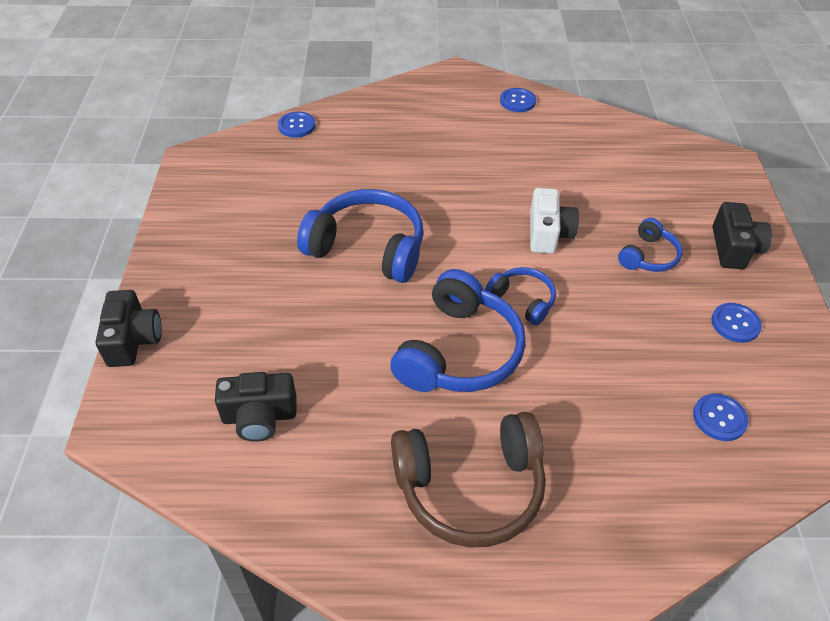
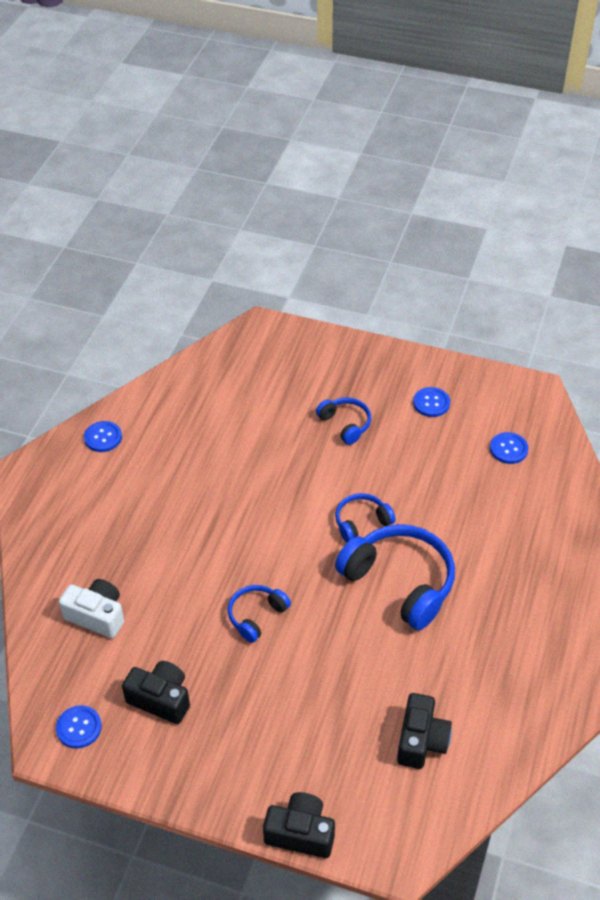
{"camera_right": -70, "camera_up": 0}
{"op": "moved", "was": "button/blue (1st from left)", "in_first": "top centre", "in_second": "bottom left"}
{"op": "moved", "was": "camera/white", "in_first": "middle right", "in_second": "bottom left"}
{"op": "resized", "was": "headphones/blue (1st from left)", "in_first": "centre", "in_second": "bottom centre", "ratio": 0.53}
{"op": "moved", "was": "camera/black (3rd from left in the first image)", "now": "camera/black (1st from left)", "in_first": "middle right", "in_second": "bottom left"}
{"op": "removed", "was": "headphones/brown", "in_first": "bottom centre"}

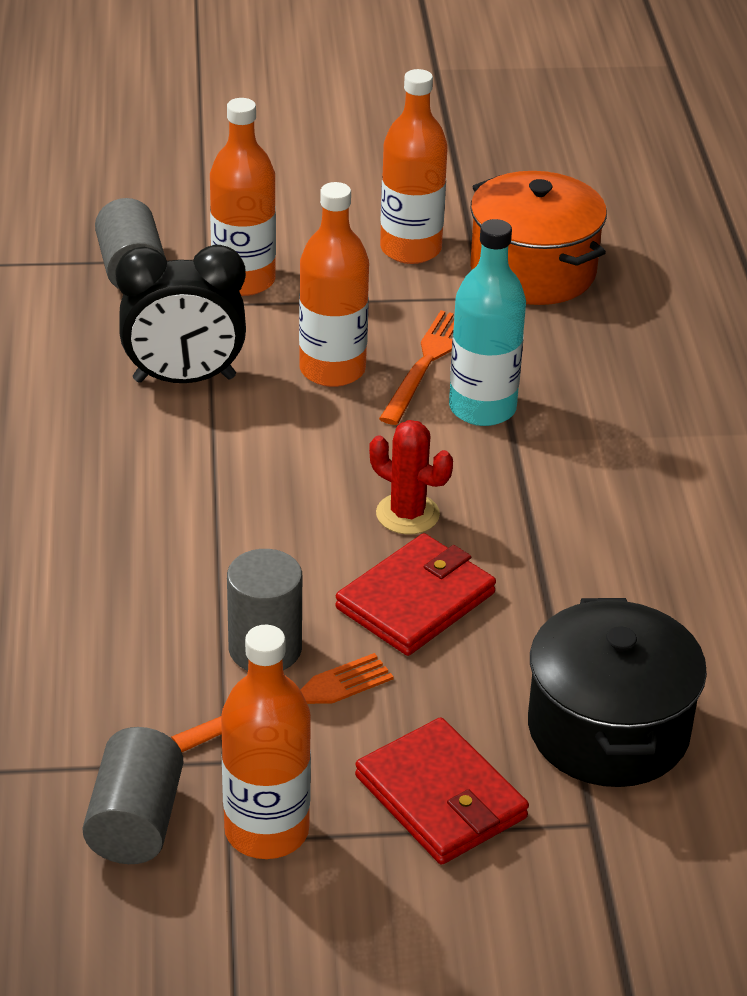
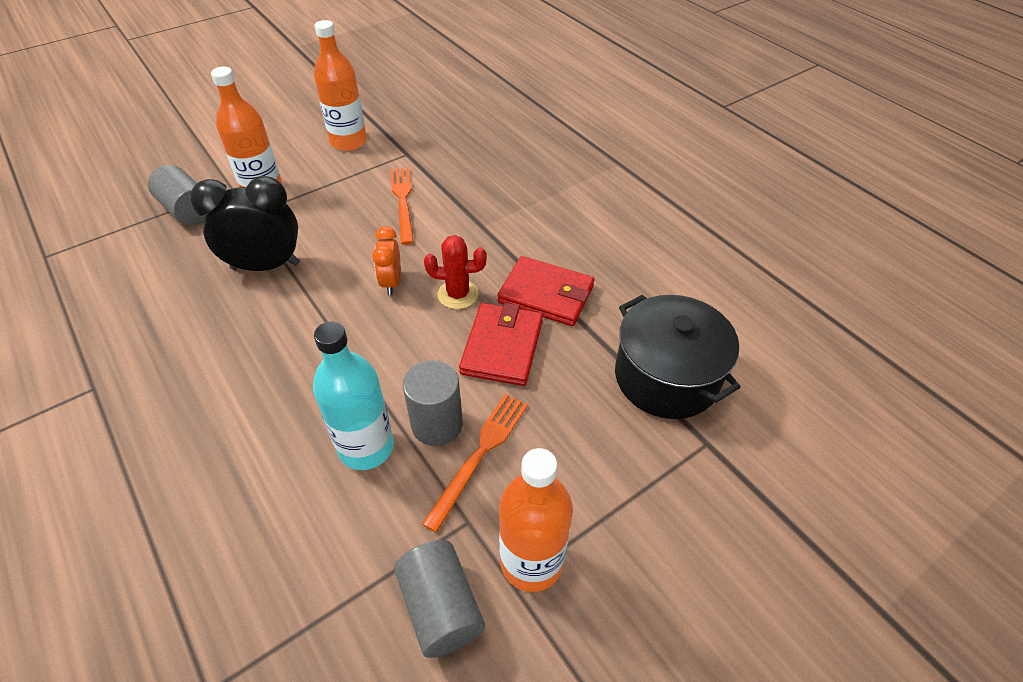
{"camera_right": -30, "camera_up": 10}
{"op": "removed", "was": "pot/orange", "in_first": "top right"}
{"op": "removed", "was": "bottle/orange (3rd from left)", "in_first": "top centre"}
{"op": "moved", "was": "bottle/turquoise", "in_first": "top centre", "in_second": "centre"}
{"op": "turned", "was": "clock/black", "in_first": "top left", "in_second": "top left", "clockwise": -150}
{"op": "moved", "was": "wallet/red (2nd from left)", "in_first": "bottom centre", "in_second": "centre"}
{"op": "added", "now": "clock/orange", "in_second": "centre"}

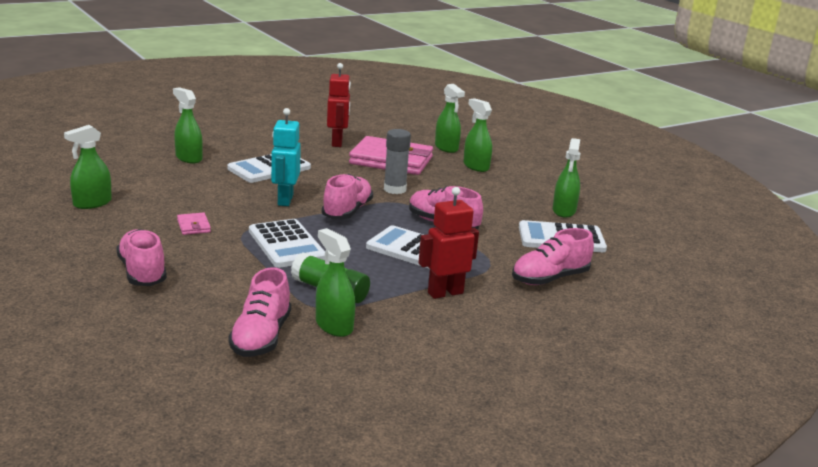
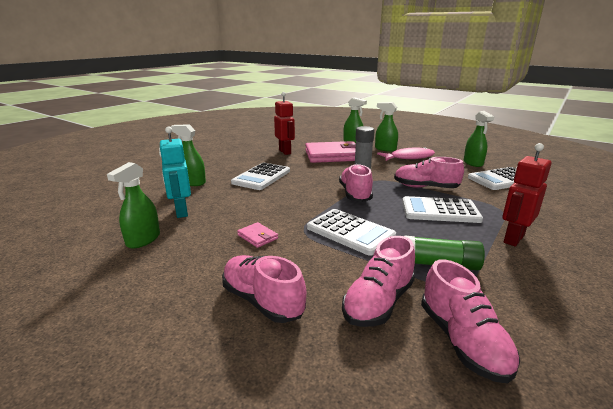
{"camera_right": -20, "camera_up": 0}
{"op": "moved", "was": "robot/turquoise", "in_first": "centre", "in_second": "middle left"}
{"op": "removed", "was": "spray bottle/green (3rd from left)", "in_first": "centre"}
{"op": "moved", "was": "shoe/pink (5th from left in the first image)", "now": "shoe/pink (3rd from left)", "in_first": "middle right", "in_second": "bottom centre"}
{"op": "added", "now": "fish/pink", "in_second": "centre"}

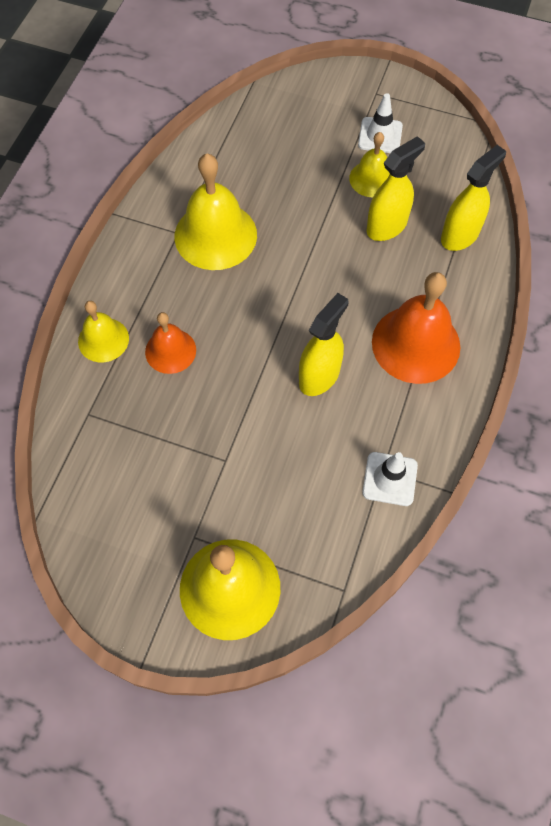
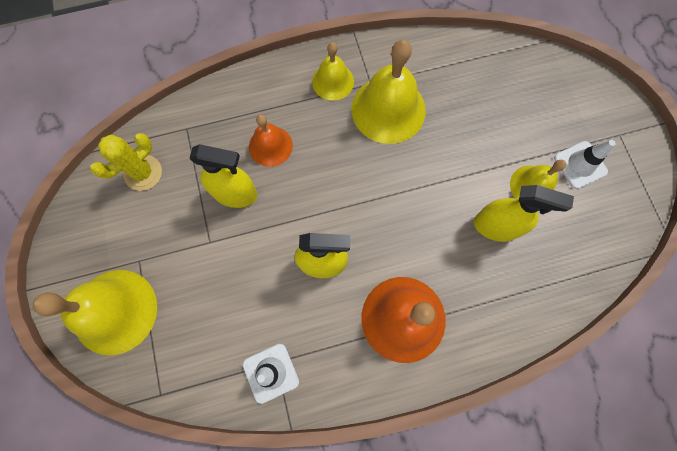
{"camera_right": 55, "camera_up": 10}
{"op": "moved", "was": "spray bottle/yellow (3rd from left in the first image)", "now": "spray bottle/yellow (1st from left)", "in_first": "top right", "in_second": "middle left"}
{"op": "moved", "was": "bell/yellow (1st from left in the first image)", "now": "bell/yellow (2nd from left)", "in_first": "middle left", "in_second": "top centre"}
{"op": "added", "now": "cactus/yellow", "in_second": "middle left"}

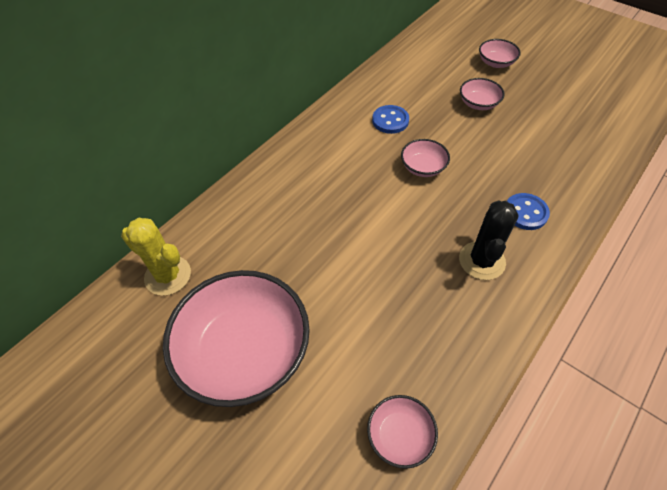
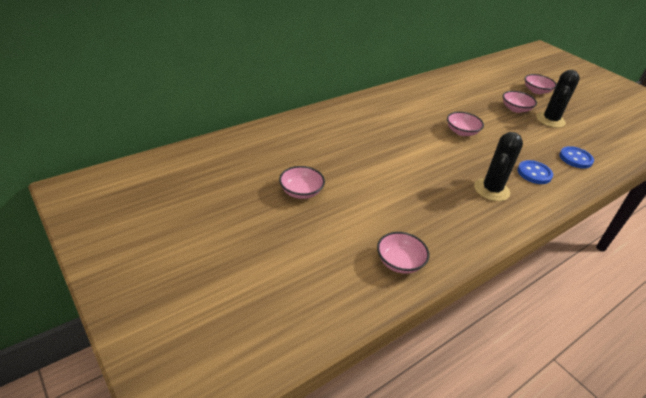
{"camera_right": 10, "camera_up": -15}
{"op": "moved", "was": "button/blue (1st from left in the first image)", "now": "button/blue (2nd from left)", "in_first": "top centre", "in_second": "middle right"}
{"op": "removed", "was": "cactus/yellow", "in_first": "middle left"}
{"op": "resized", "was": "bowl/pink (1st from left)", "in_first": "bottom centre", "in_second": "centre", "ratio": 0.45}
{"op": "added", "now": "cactus/black (2nd from left)", "in_second": "top right"}

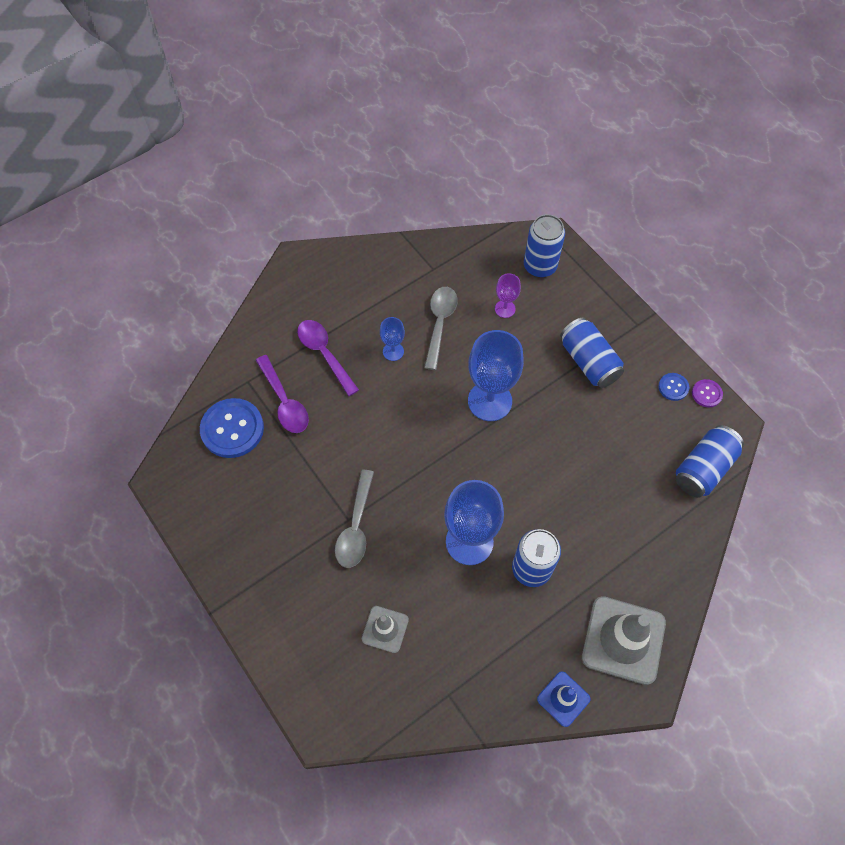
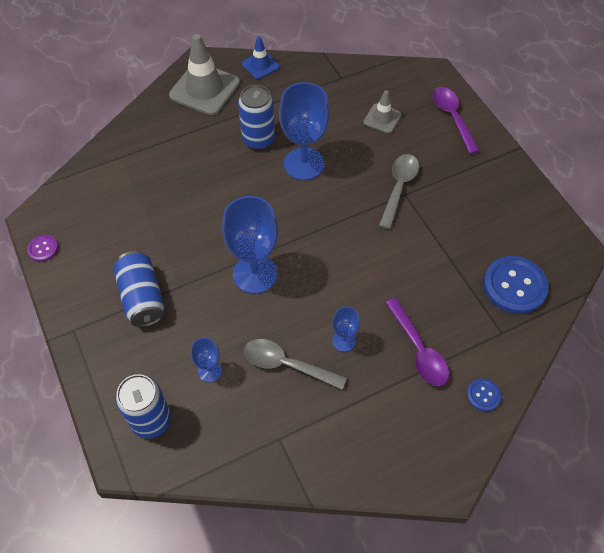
{"camera_right": -170, "camera_up": -5}
{"op": "recoloured", "was": "goblet/purple", "now": "goblet/blue (1st from left)", "in_first": "centre", "in_second": "centre"}
{"op": "turned", "was": "spoon/grey (2nd from left in the first image)", "in_first": "centre", "in_second": "centre", "clockwise": 90}
{"op": "moved", "was": "spoon/purple (1st from left in the first image)", "now": "spoon/purple (2nd from left)", "in_first": "centre", "in_second": "top right"}
{"op": "moved", "was": "button/blue (2nd from left in the first image)", "now": "button/blue (1st from left)", "in_first": "middle right", "in_second": "bottom right"}
{"op": "removed", "was": "can/blue (4th from left)", "in_first": "middle right"}

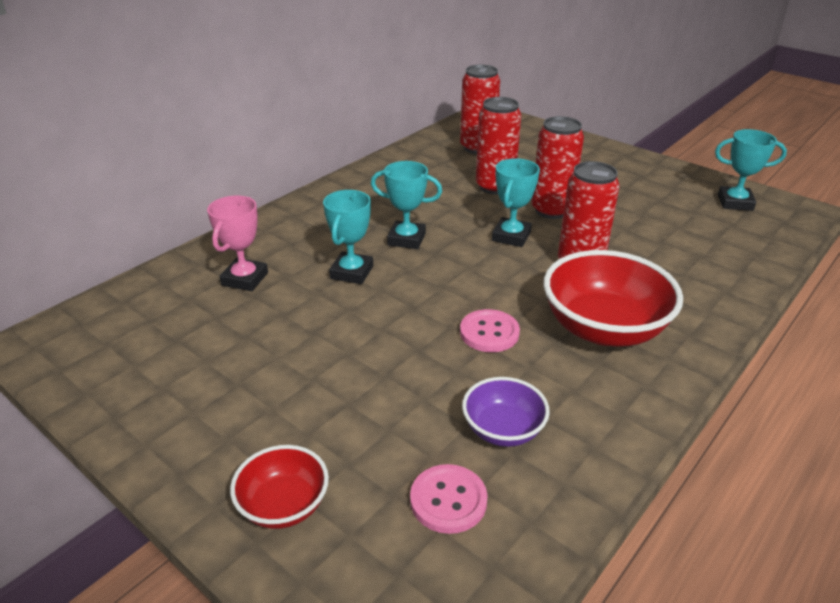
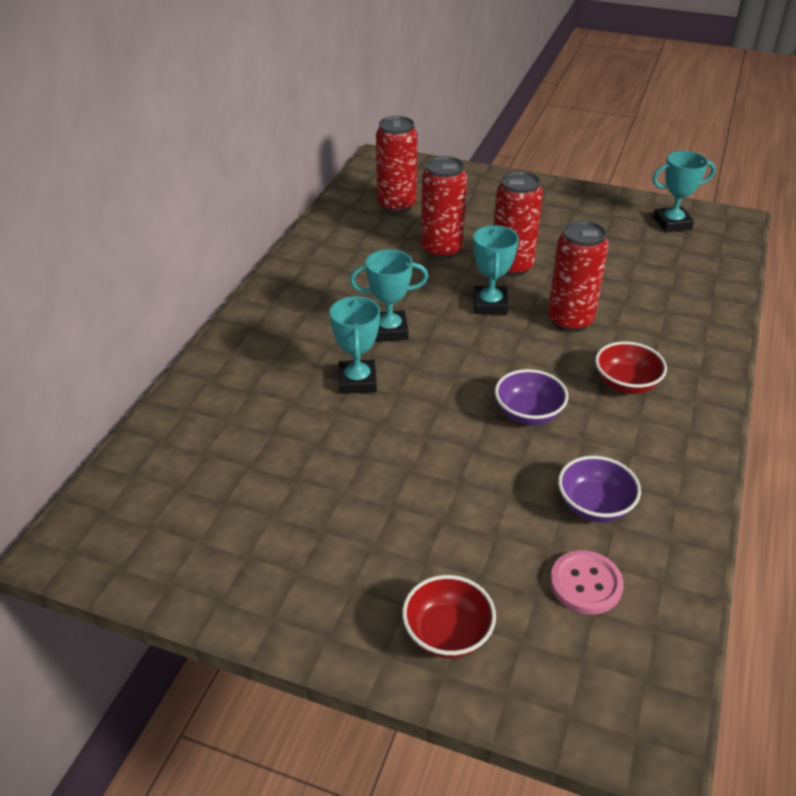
{"camera_right": -20, "camera_up": 5}
{"op": "removed", "was": "trophy/pink", "in_first": "middle left"}
{"op": "resized", "was": "bowl/red (2nd from left)", "in_first": "middle right", "in_second": "middle right", "ratio": 0.55}
{"op": "replaced", "was": "button/pink (2nd from left)", "now": "bowl/purple (1st from left)", "in_first": "centre", "in_second": "middle right"}

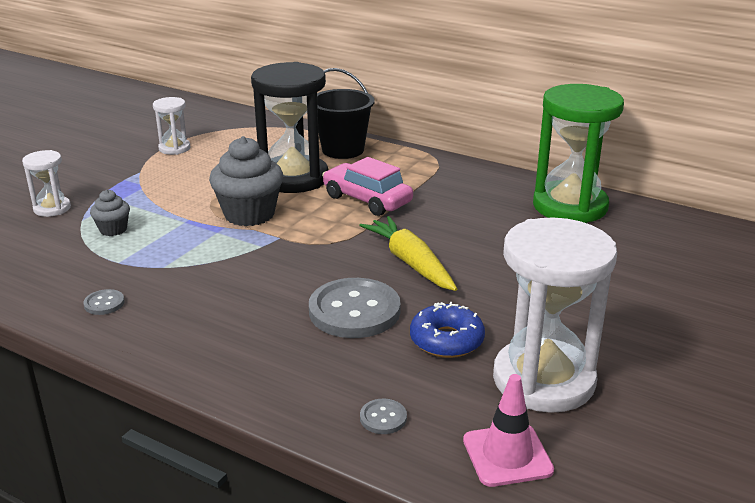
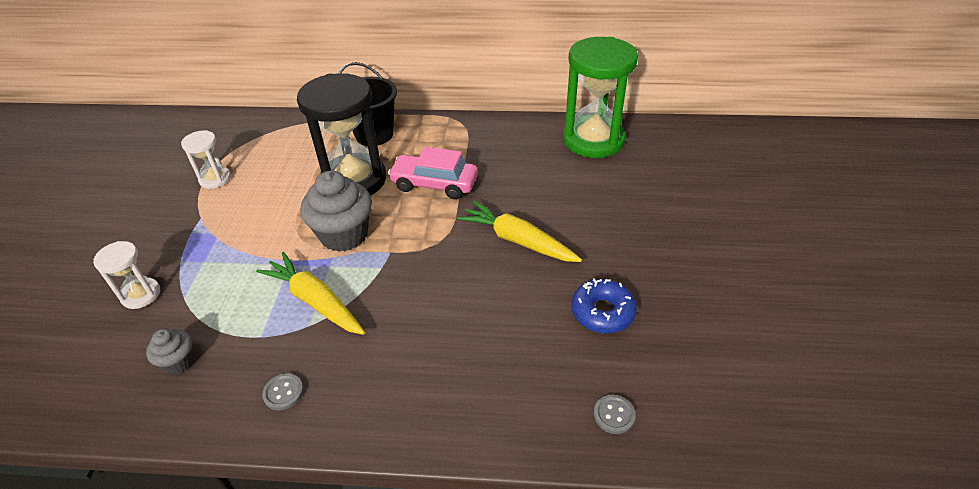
{"camera_right": -25, "camera_up": 15}
{"op": "moved", "was": "cupcake/grey (1st from left)", "in_first": "middle left", "in_second": "bottom left"}
{"op": "removed", "was": "hourglass/white (3rd from left)", "in_first": "middle right"}
{"op": "removed", "was": "button/grey (2nd from left)", "in_first": "centre"}
{"op": "removed", "was": "traffic cone/pink", "in_first": "bottom right"}
{"op": "added", "now": "carrot/yellow (1st from left)", "in_second": "middle left"}

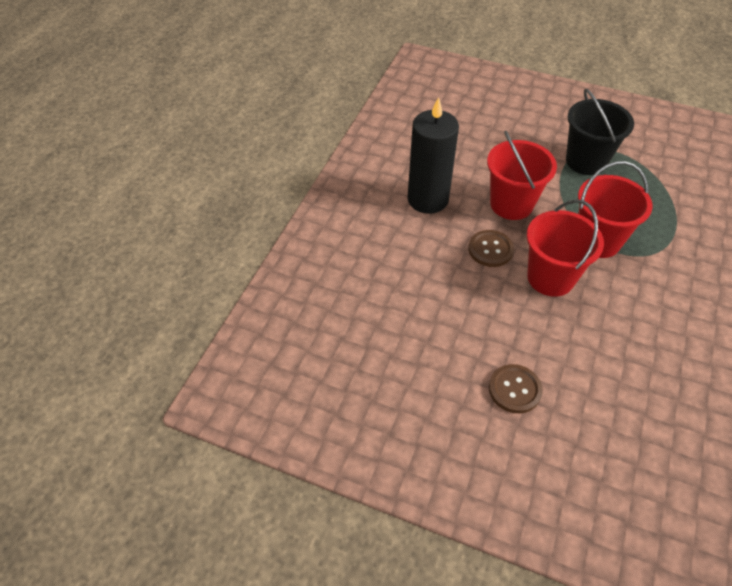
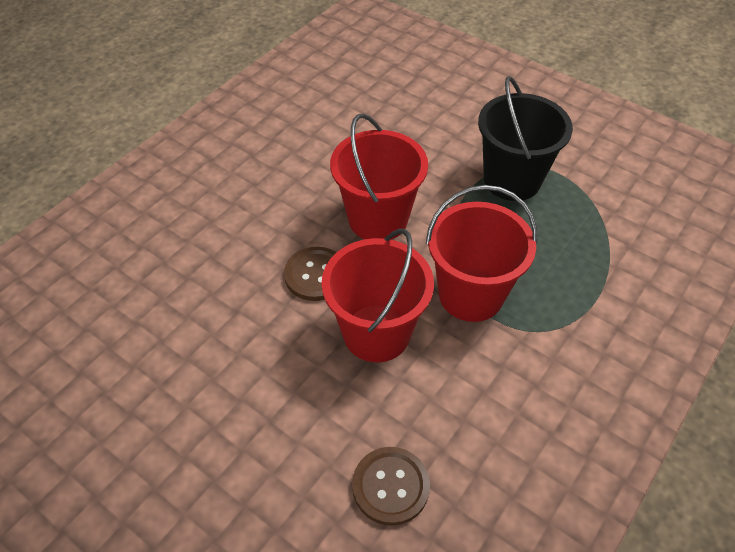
{"camera_right": 15, "camera_up": 0}
{"op": "removed", "was": "candle/black", "in_first": "top centre"}
{"op": "moved", "was": "button/brown (2nd from left)", "in_first": "middle right", "in_second": "bottom centre"}

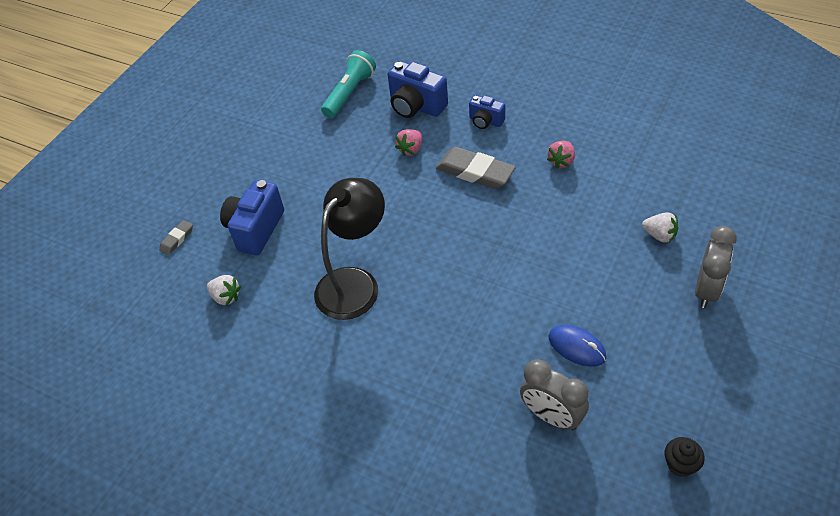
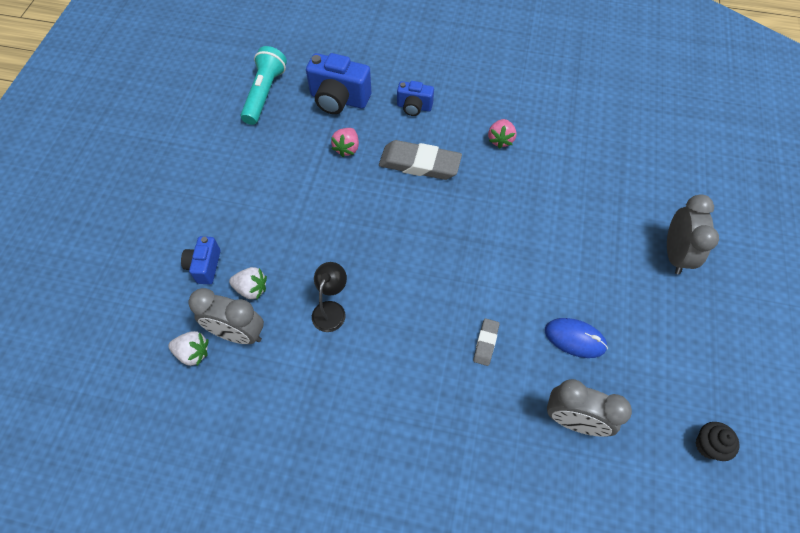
{"camera_right": -20, "camera_up": 10}
{"op": "resized", "was": "lamp/black", "in_first": "centre", "in_second": "centre", "ratio": 0.5}
{"op": "resized", "was": "camera/blue (1st from left)", "in_first": "middle left", "in_second": "middle left", "ratio": 0.59}
{"op": "moved", "was": "strawberry/white (2nd from left)", "in_first": "middle right", "in_second": "middle left"}
{"op": "moved", "was": "eraser/grey (1st from left in the first image)", "now": "eraser/grey (2nd from left)", "in_first": "middle left", "in_second": "centre"}
{"op": "added", "now": "clock/grey (1st from left)", "in_second": "middle left"}

